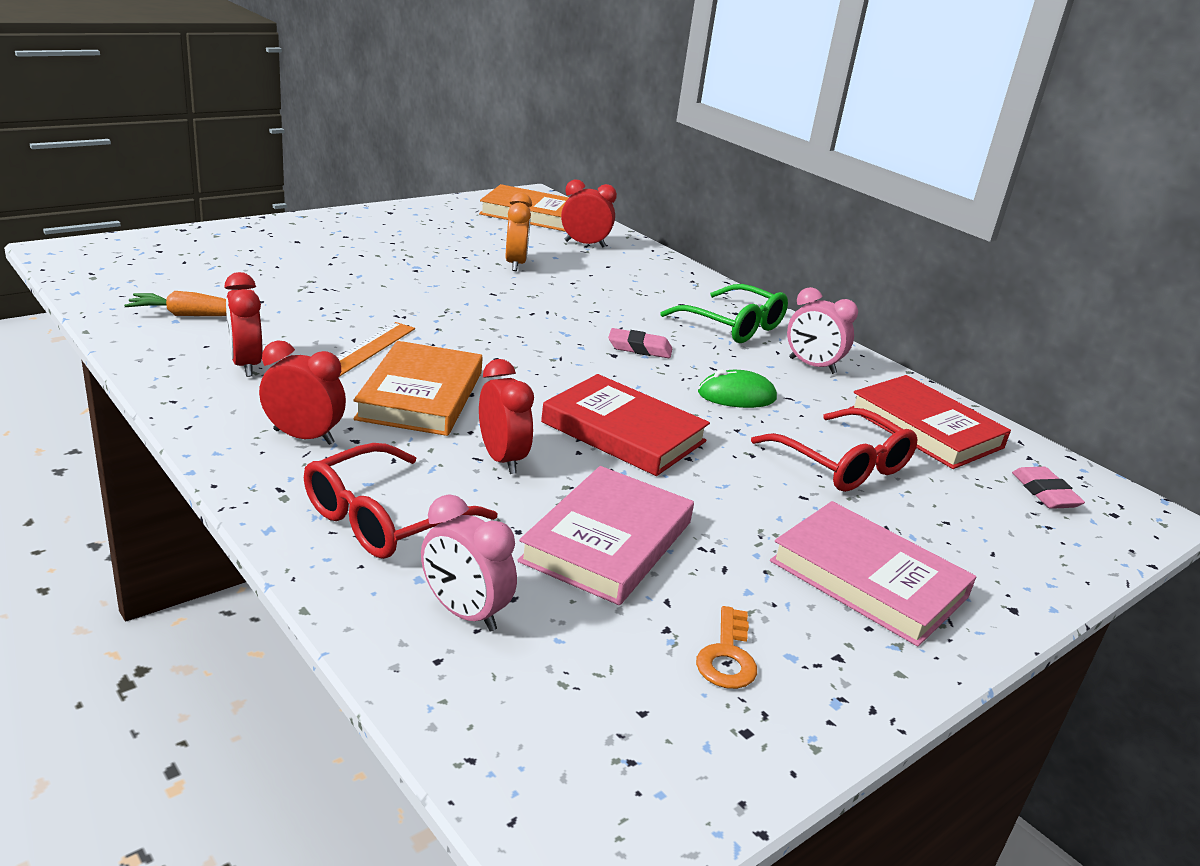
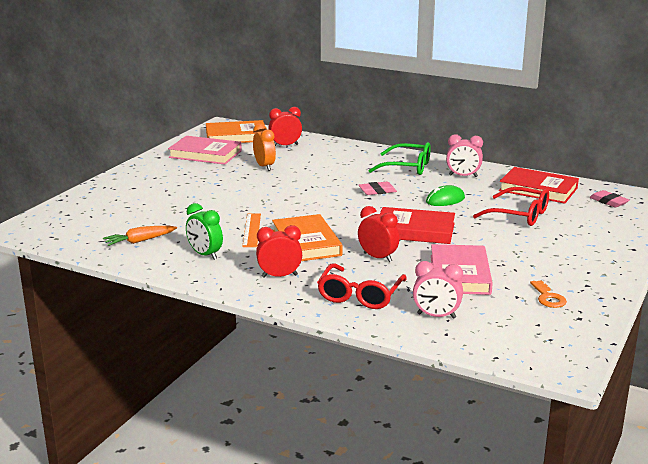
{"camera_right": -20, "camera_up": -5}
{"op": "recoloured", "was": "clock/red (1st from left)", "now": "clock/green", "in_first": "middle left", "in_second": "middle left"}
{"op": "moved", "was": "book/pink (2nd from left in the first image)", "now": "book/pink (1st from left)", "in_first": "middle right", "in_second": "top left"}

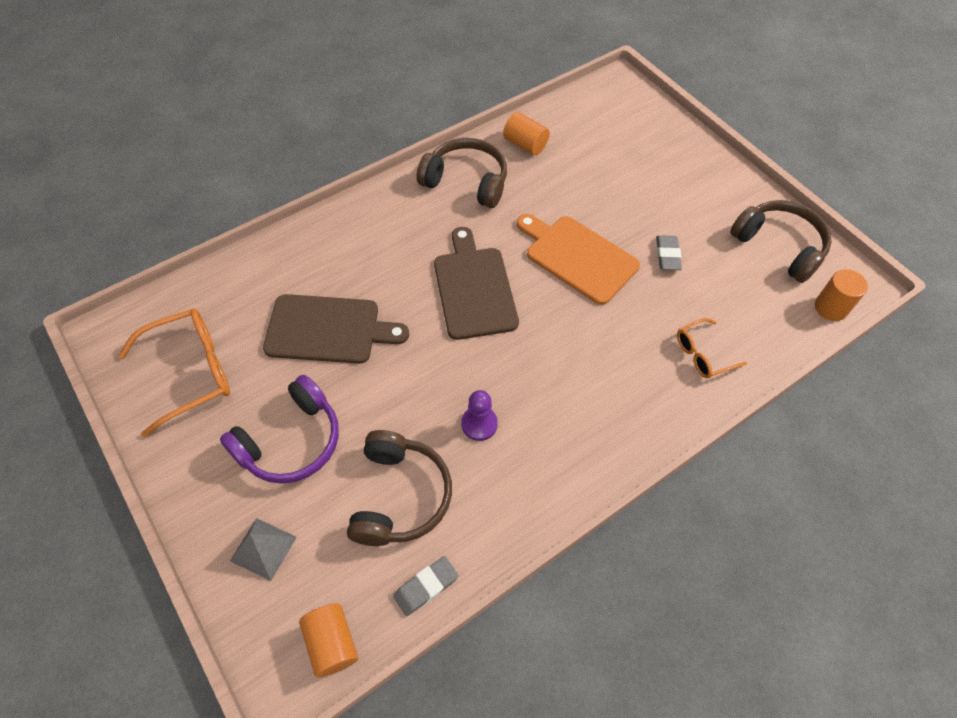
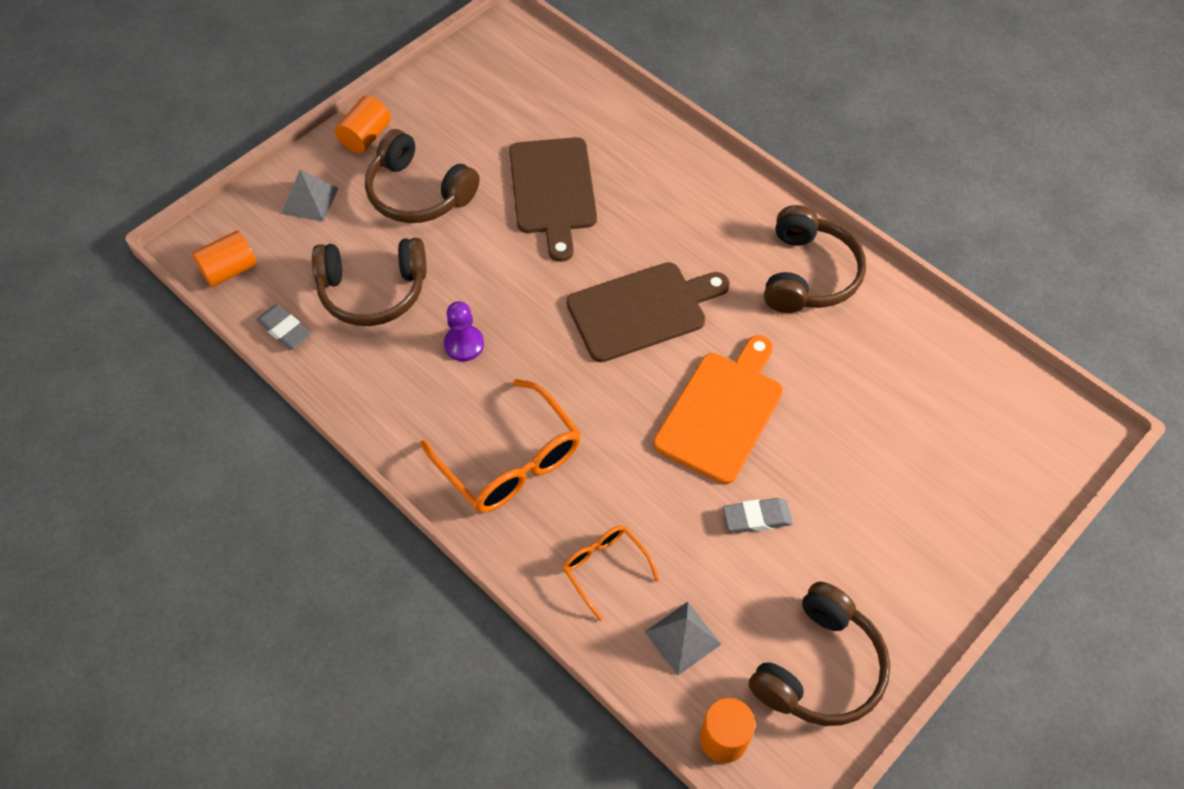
{"camera_right": 80, "camera_up": 0}
{"op": "moved", "was": "cylinder/orange (2nd from left)", "in_first": "top centre", "in_second": "top left"}
{"op": "moved", "was": "glasses/orange (1st from left)", "in_first": "middle left", "in_second": "centre"}
{"op": "recoloured", "was": "headphones/purple", "now": "headphones/brown (2nd from left)", "in_first": "middle left", "in_second": "top centre"}
{"op": "added", "now": "pyramid/grey (2nd from left)", "in_second": "bottom centre"}

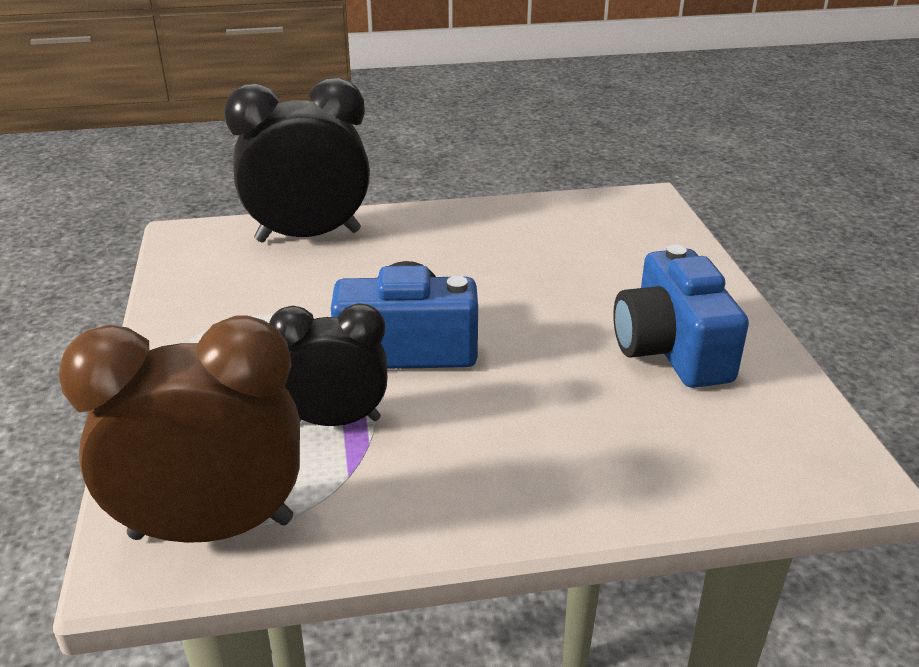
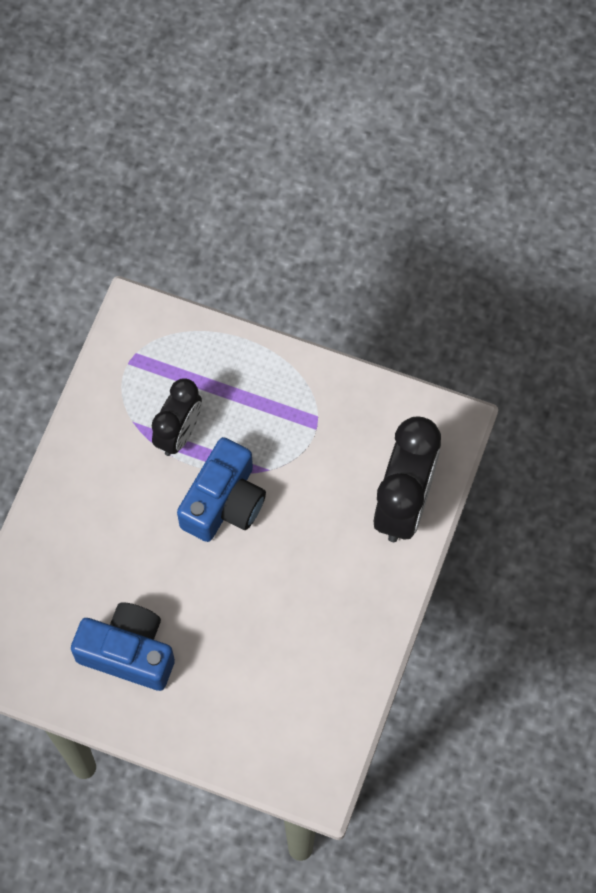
{"camera_right": 120, "camera_up": 35}
{"op": "removed", "was": "clock/brown", "in_first": "middle left"}

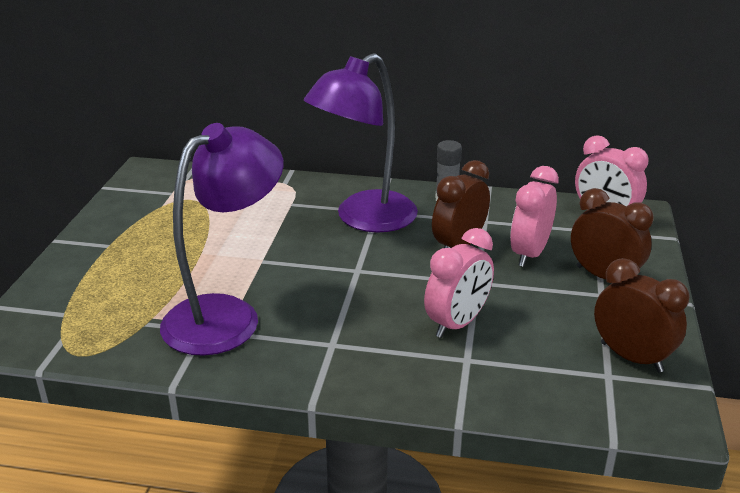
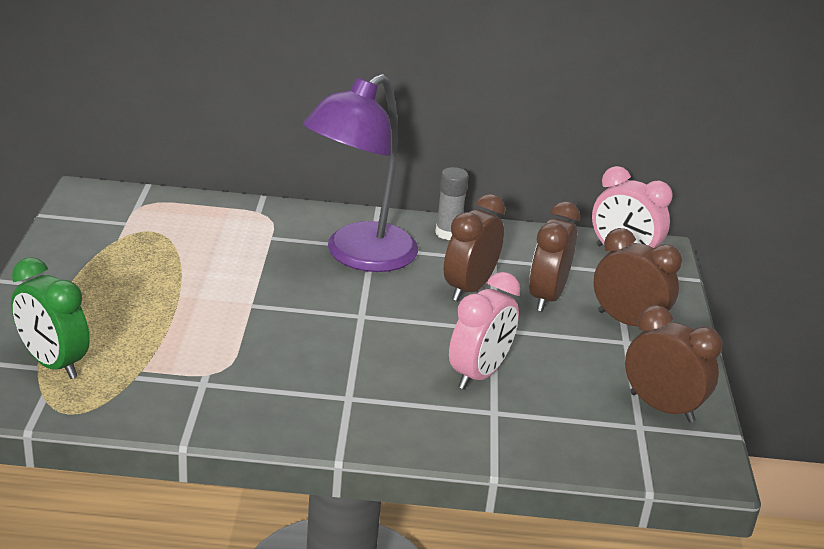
{"camera_right": -10, "camera_up": 0}
{"op": "removed", "was": "lamp/purple (1st from left)", "in_first": "middle left"}
{"op": "recoloured", "was": "clock/pink (2nd from left)", "now": "clock/brown (2nd from left)", "in_first": "middle right", "in_second": "middle right"}
{"op": "added", "now": "clock/green", "in_second": "middle left"}

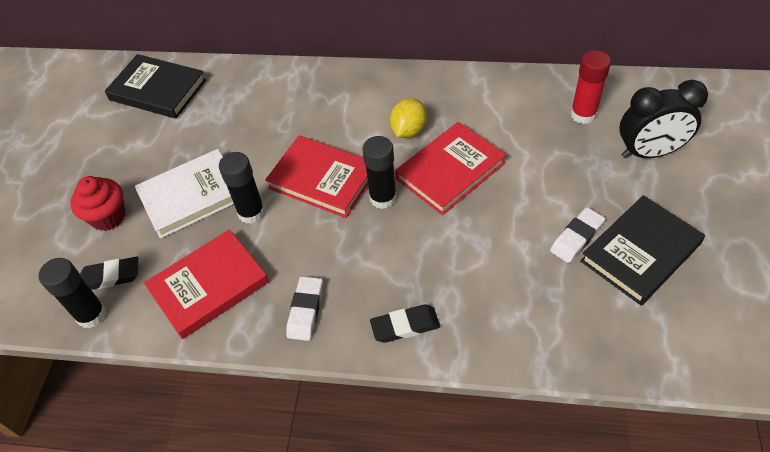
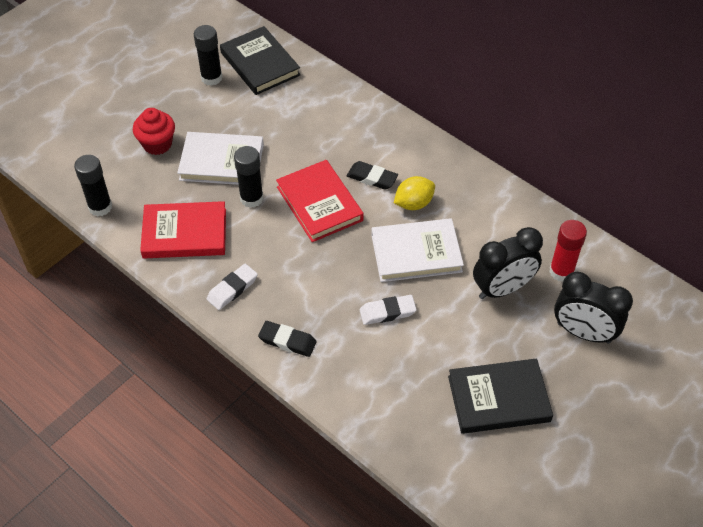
{"camera_right": 30, "camera_up": 0}
{"op": "recoloured", "was": "book/red (3rd from left)", "now": "book/white (2nd from left)", "in_first": "centre", "in_second": "centre"}
{"op": "moved", "was": "glue stick/black (3rd from left in the first image)", "now": "glue stick/black (2nd from left)", "in_first": "centre", "in_second": "top left"}
{"op": "moved", "was": "eraser/white (2nd from left)", "in_first": "middle right", "in_second": "centre"}
{"op": "moved", "was": "eraser/black (1st from left in the first image)", "now": "eraser/black (2nd from left)", "in_first": "middle left", "in_second": "top centre"}
{"op": "added", "now": "clock/black (1st from left)", "in_second": "middle right"}

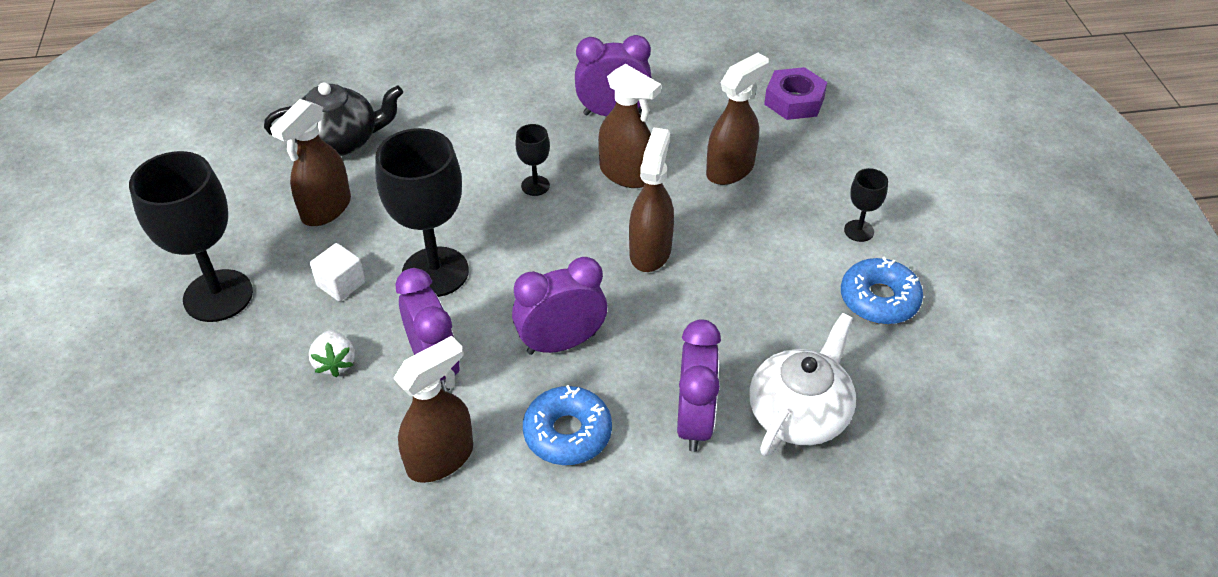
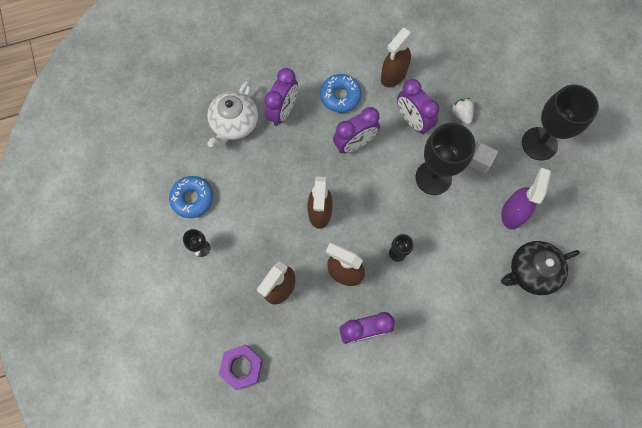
{"camera_right": 170, "camera_up": 25}
{"op": "recoloured", "was": "spray bottle/brown (1st from left)", "now": "spray bottle/purple", "in_first": "top left", "in_second": "middle right"}
{"op": "turned", "was": "clock/purple (4th from left in the first image)", "in_first": "bottom centre", "in_second": "top centre", "clockwise": -150}

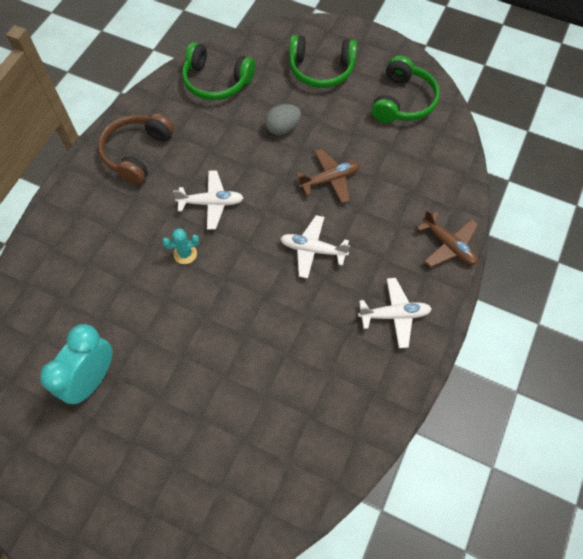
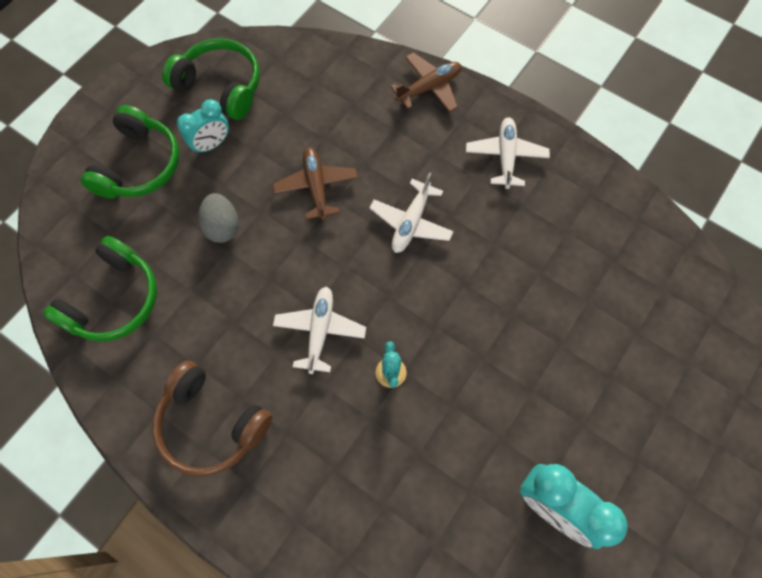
{"camera_right": -80, "camera_up": 5}
{"op": "added", "now": "clock/turquoise (1st from left)", "in_second": "top left"}

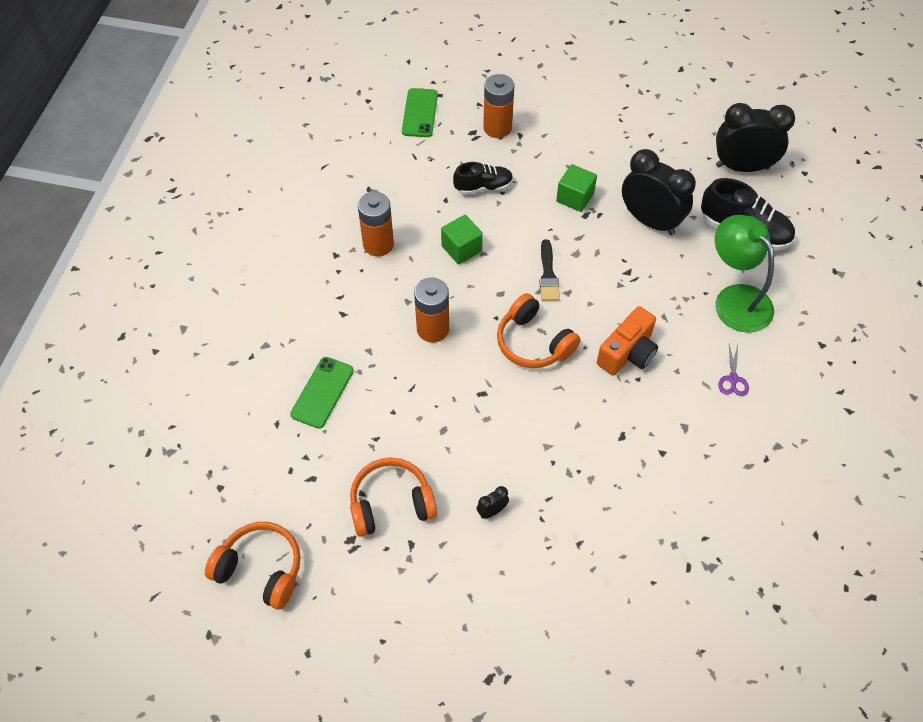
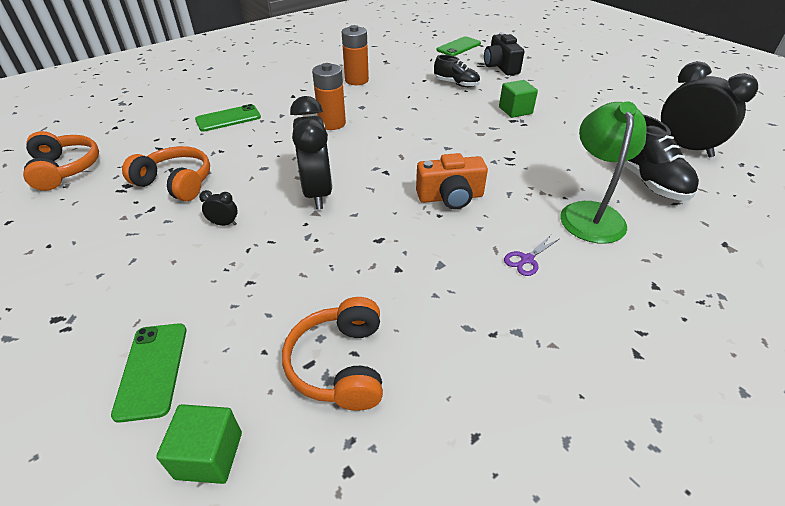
{"camera_right": 40, "camera_up": -15}
{"op": "replaced", "was": "battery/orange (3rd from left)", "now": "camera/black", "in_first": "top centre", "in_second": "top centre"}
{"op": "moved", "was": "clock/black (2nd from left)", "in_first": "top right", "in_second": "top centre"}
{"op": "moved", "was": "cube/green (1st from left)", "in_first": "top centre", "in_second": "bottom left"}
{"op": "removed", "was": "brush/black", "in_first": "centre"}
{"op": "moved", "was": "headphones/orange (3rd from left)", "in_first": "centre", "in_second": "bottom centre"}
{"op": "added", "now": "phone/green (1st from left)", "in_second": "bottom left"}

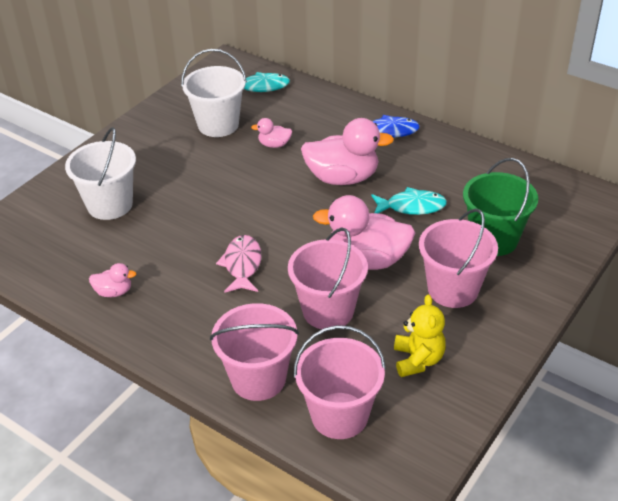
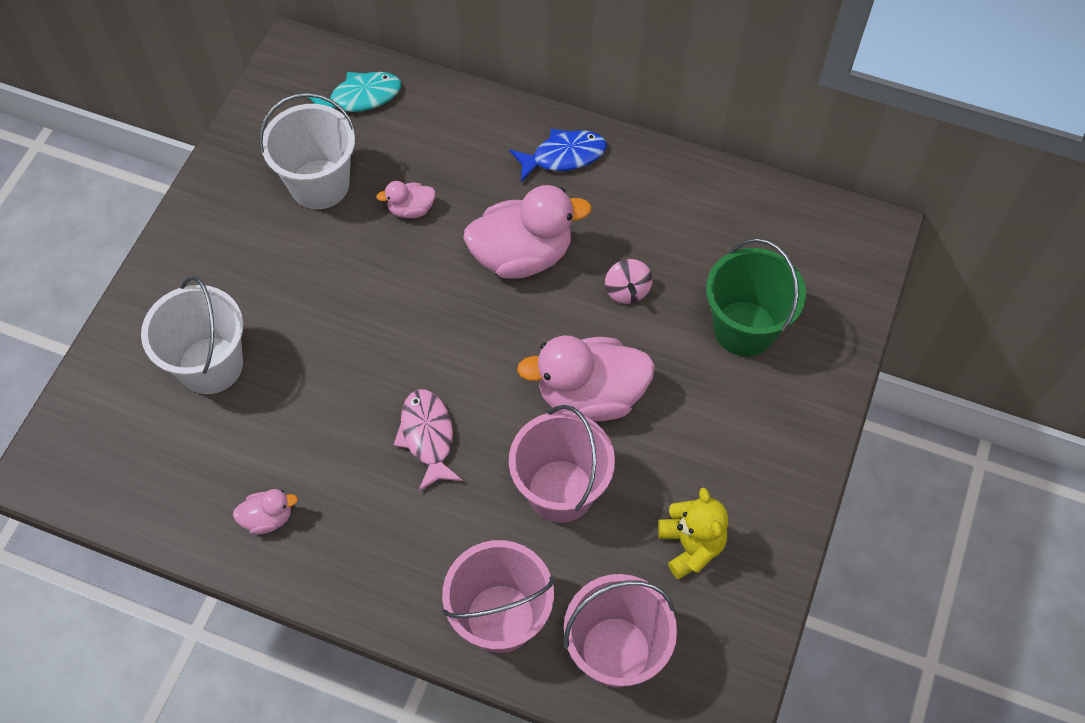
{"camera_right": -15, "camera_up": 20}
{"op": "replaced", "was": "fish/turquoise (2nd from left)", "now": "spinning top/pink", "in_first": "centre", "in_second": "centre"}
{"op": "removed", "was": "bucket/pink (4th from left)", "in_first": "middle right"}

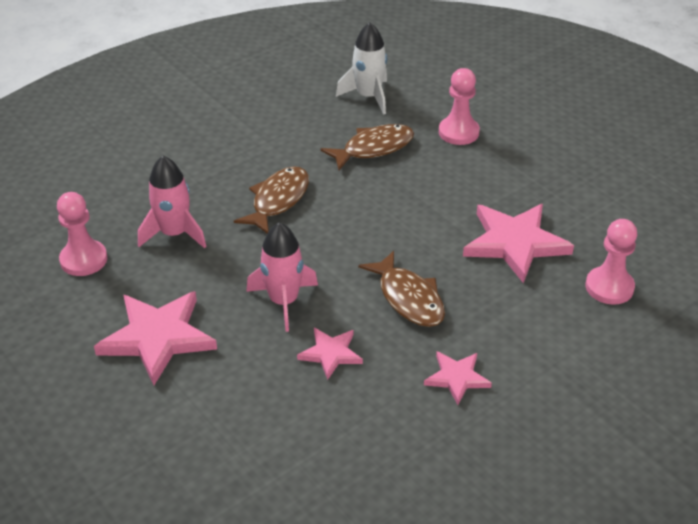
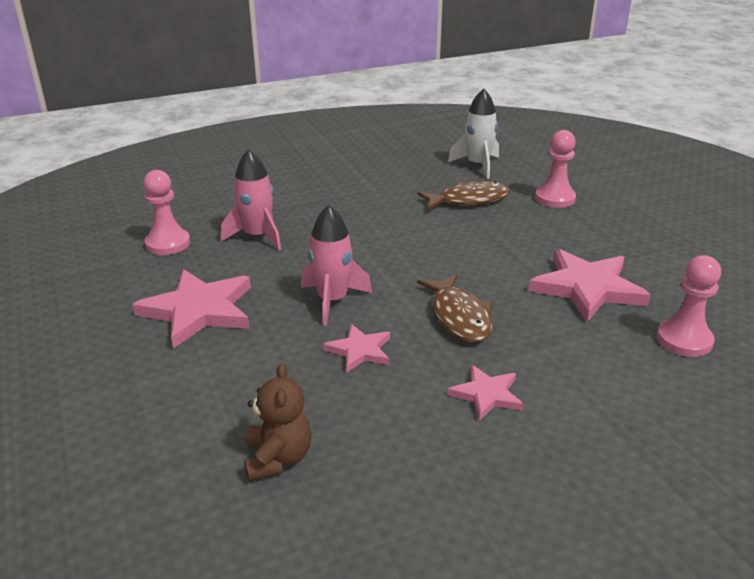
{"camera_right": 15, "camera_up": -10}
{"op": "removed", "was": "fish/brown (1st from left)", "in_first": "centre"}
{"op": "added", "now": "teddy bear/brown", "in_second": "bottom centre"}

